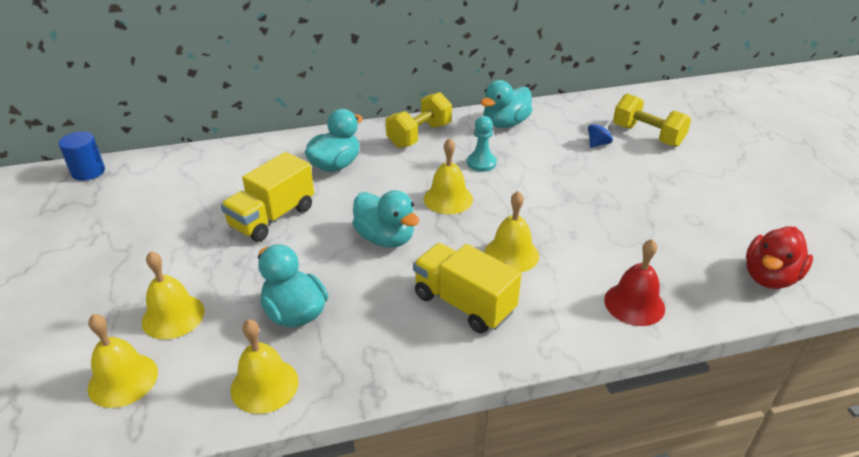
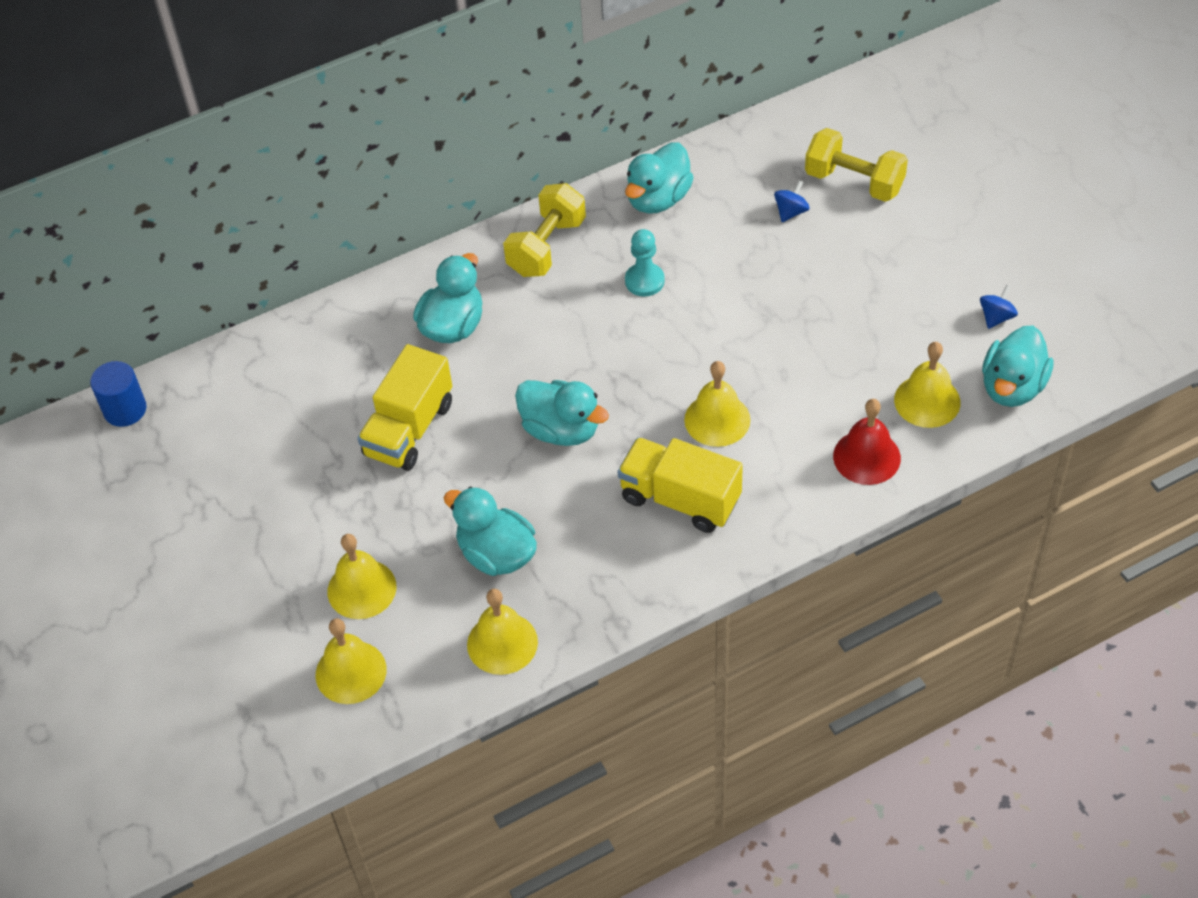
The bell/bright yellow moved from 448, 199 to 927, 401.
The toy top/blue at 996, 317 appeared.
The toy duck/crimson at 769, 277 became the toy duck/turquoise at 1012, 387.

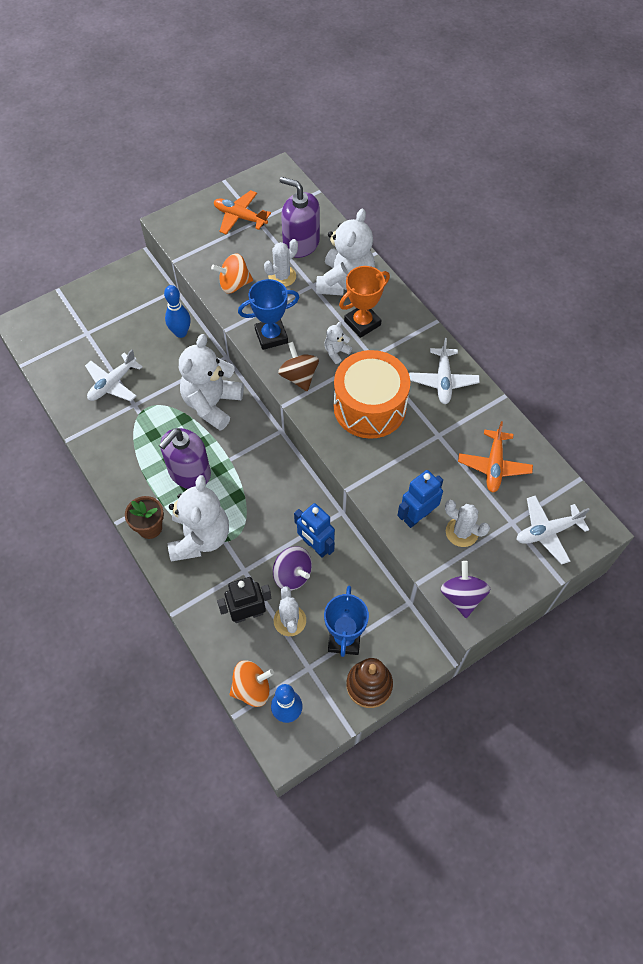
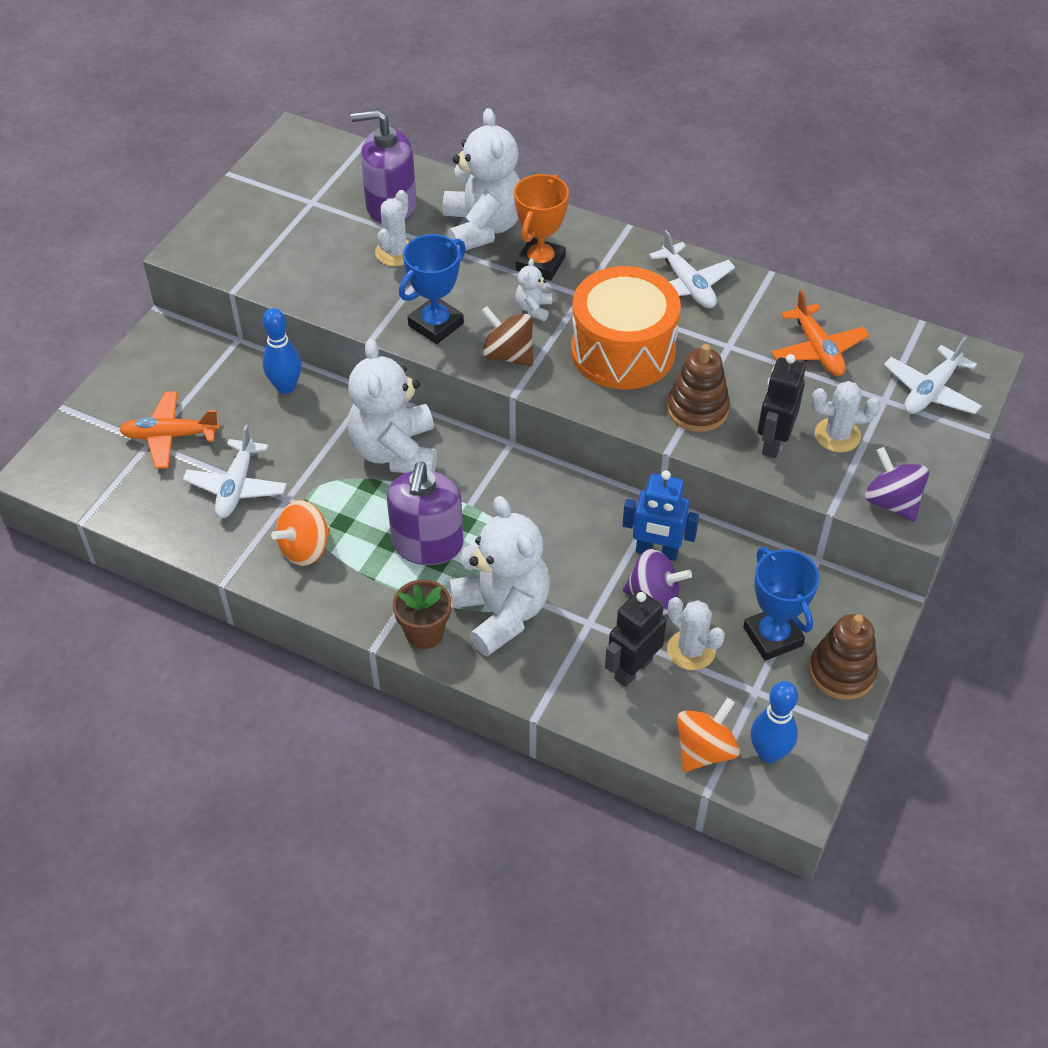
The plane/orange-coloured moved from 240, 217 to 170, 436.
The toy top/orange-coloured moved from 234, 284 to 305, 548.
The ring stacker/brown at 697, 409 appeared.
The toy robot/blue at 417, 516 became the toy robot/jet-black at 773, 442.

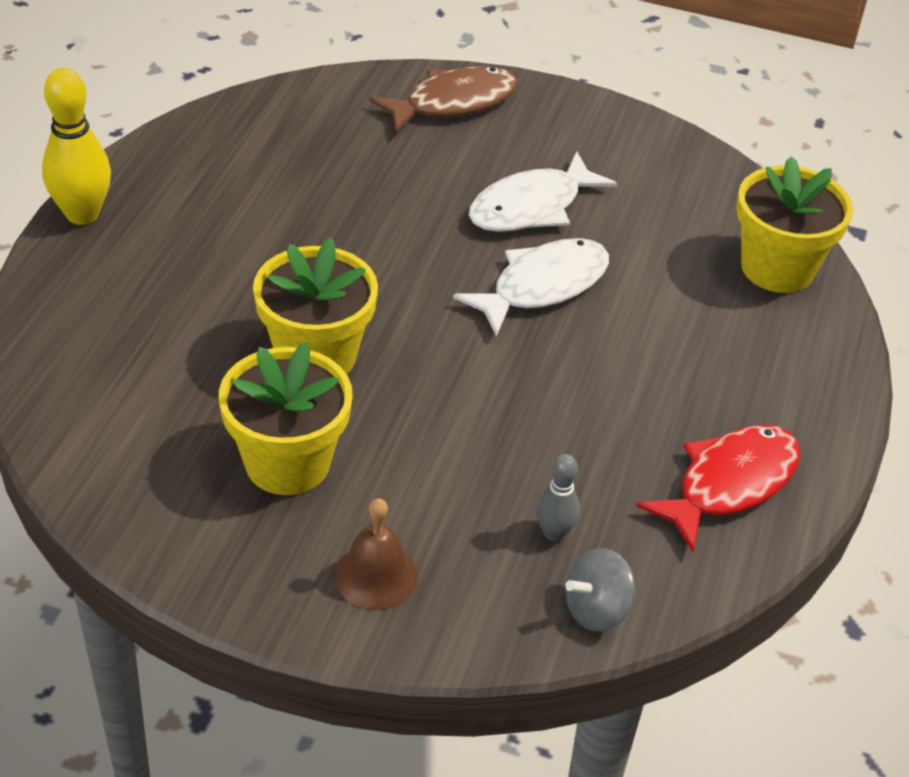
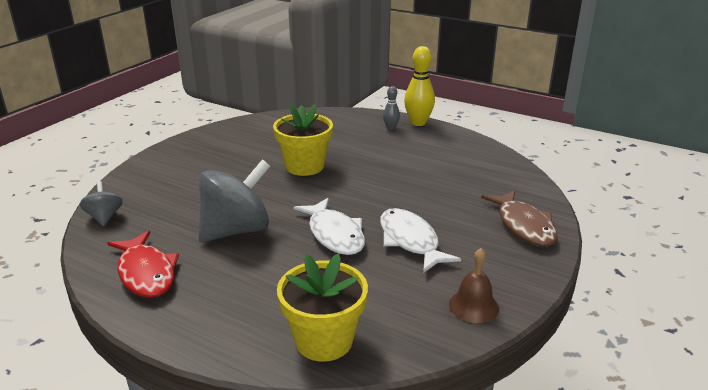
The toy top/gray at 236, 230 appeared.
The skittle/gray moved from 554, 533 to 391, 128.
The bell/brown moved from 376, 575 to 473, 306.
The plant pot/bright yellow at 287, 463 disappeared.

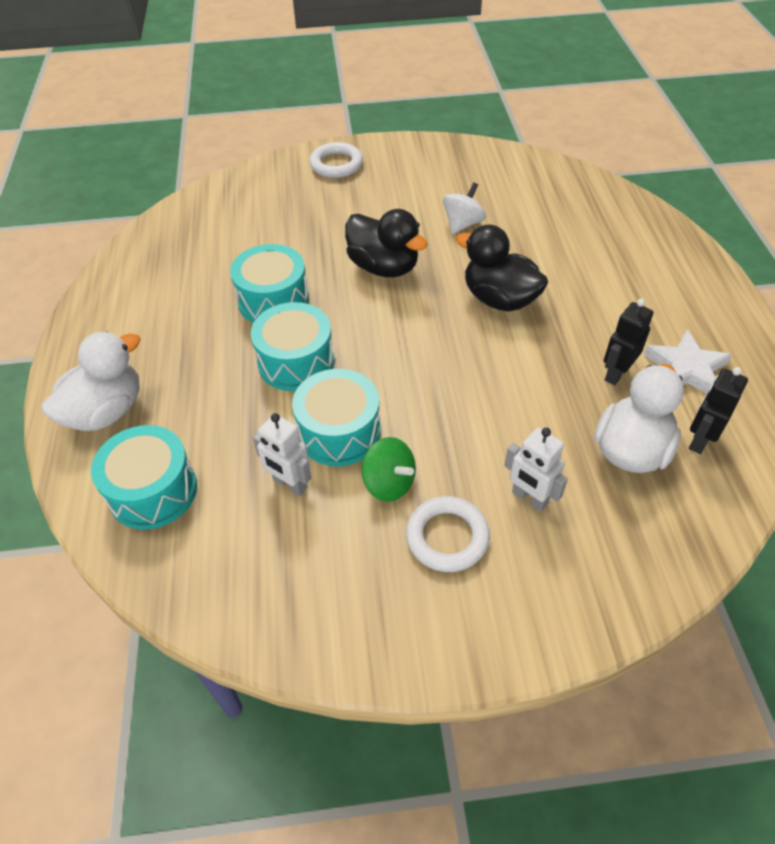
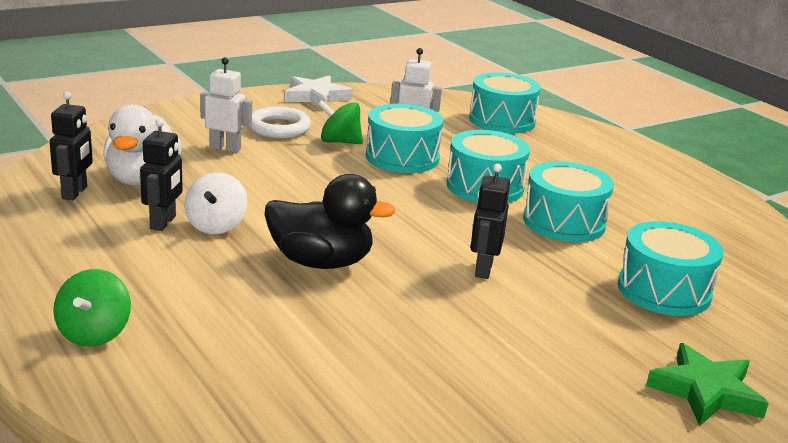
The toy top/green at 94, 333 appeared.
The toy top/snow-white moved from 462, 224 to 216, 225.
The star/snow-white moved from 686, 368 to 316, 97.
The toy duck/jet-black at 384, 267 was replaced by the toy robot/jet-black at 483, 269.
The drum/turquoise at 664, 291 appeared.
The torus/snow-white at 336, 164 was replaced by the star/green at 705, 391.
The toy duck/snow-white at 106, 411 disappeared.

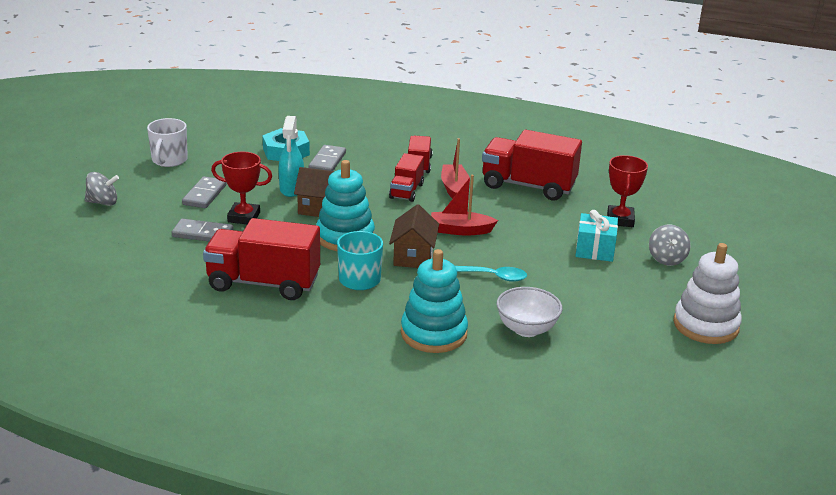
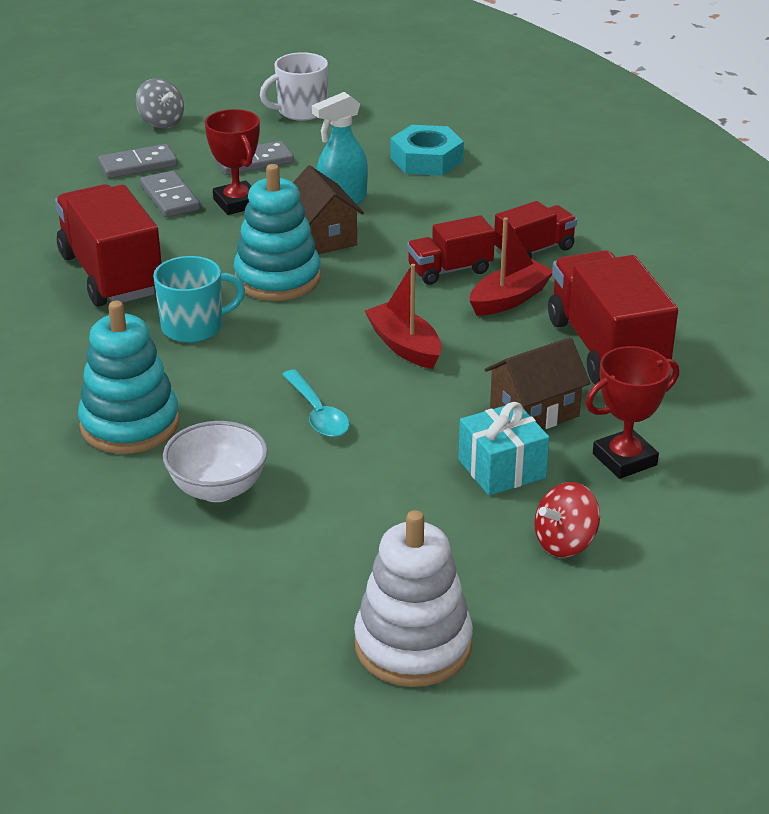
The domino piece/gray moved from 327, 161 to 138, 165.
The toy house/brown moved from 413, 256 to 534, 411.
The toy top/gray at 666, 259 became the toy top/crimson at 565, 542.

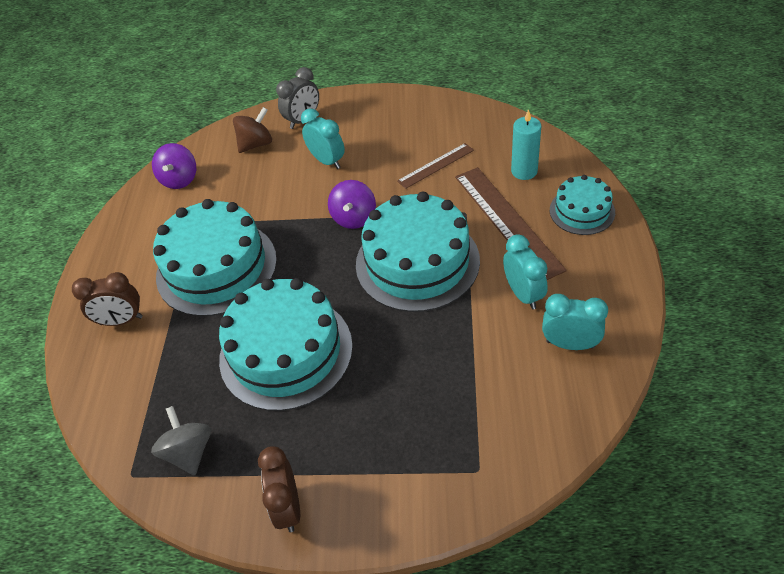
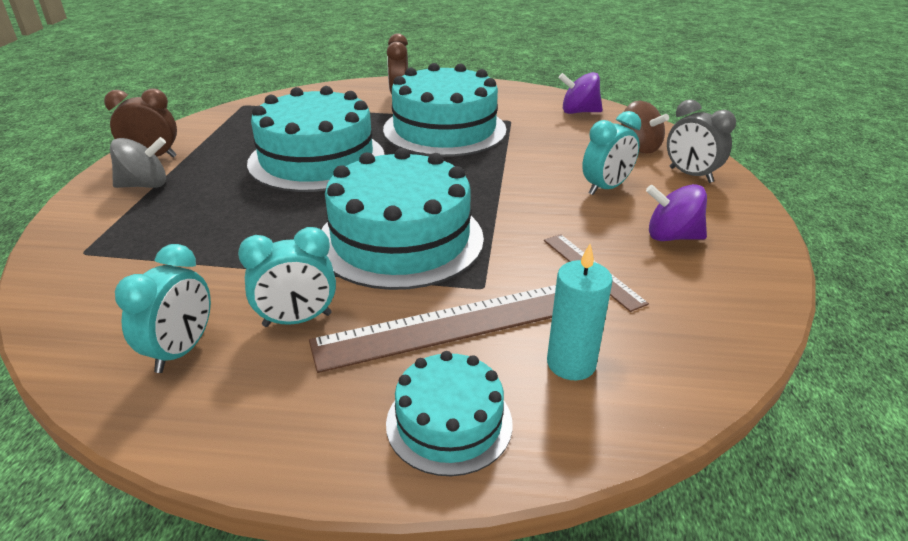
The toy top/gray moved from 189, 452 to 145, 185.
The toy top/purple moved from 354, 218 to 672, 236.

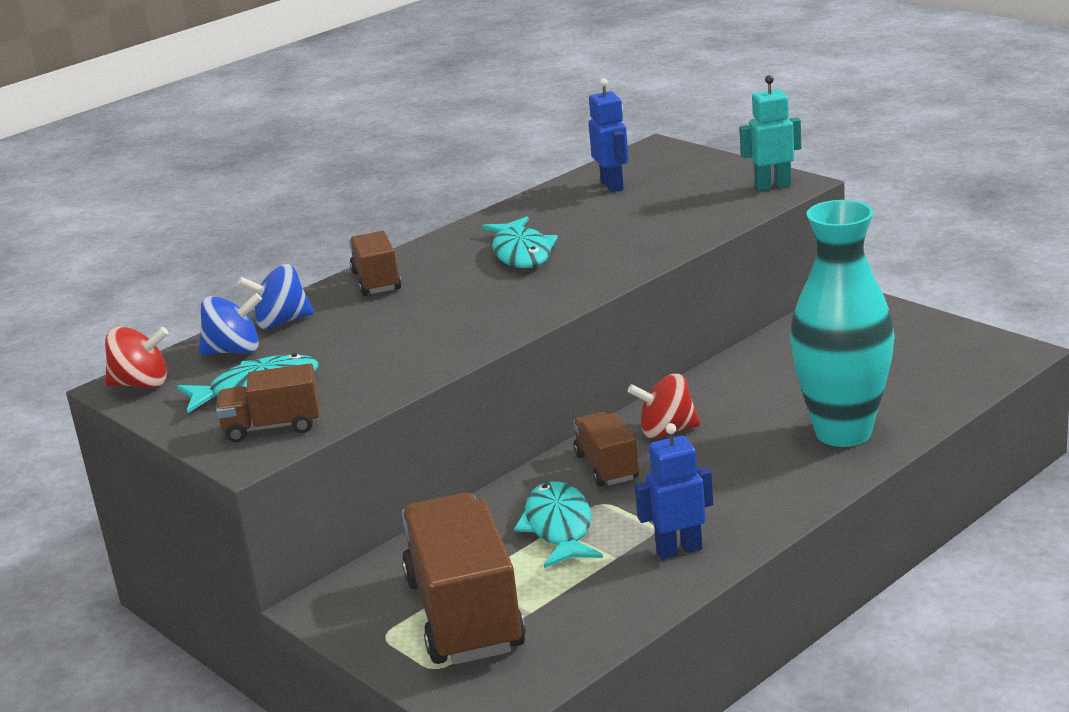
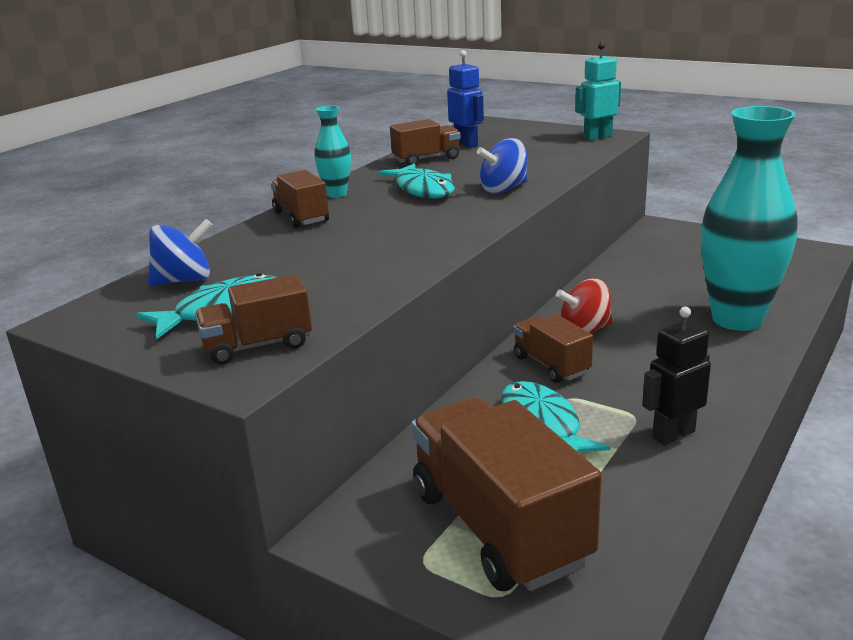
The flower vase/turquoise at 336, 194 appeared.
The toy truck/brown at 426, 159 appeared.
The toy top/blue moved from 281, 322 to 504, 189.
The toy robot/blue at 679, 550 became the toy robot/jet-black at 673, 434.
The toy top/crimson at 141, 384 disappeared.

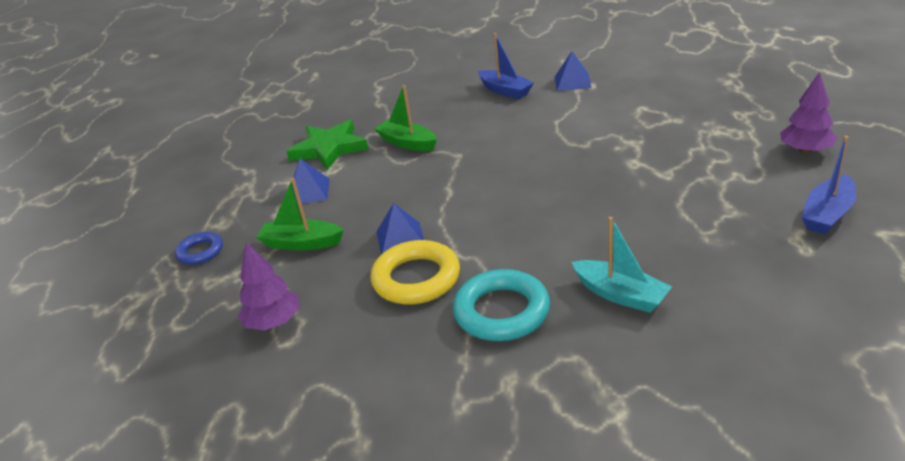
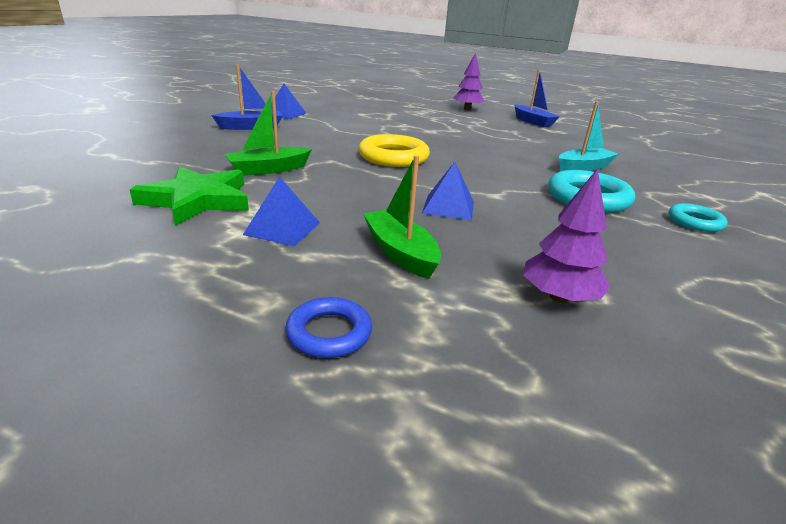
The torus/bright yellow moved from 416, 278 to 393, 157.
The toy boat/green at 301, 243 turned 120 degrees clockwise.
The torus/turquoise at 695, 222 appeared.

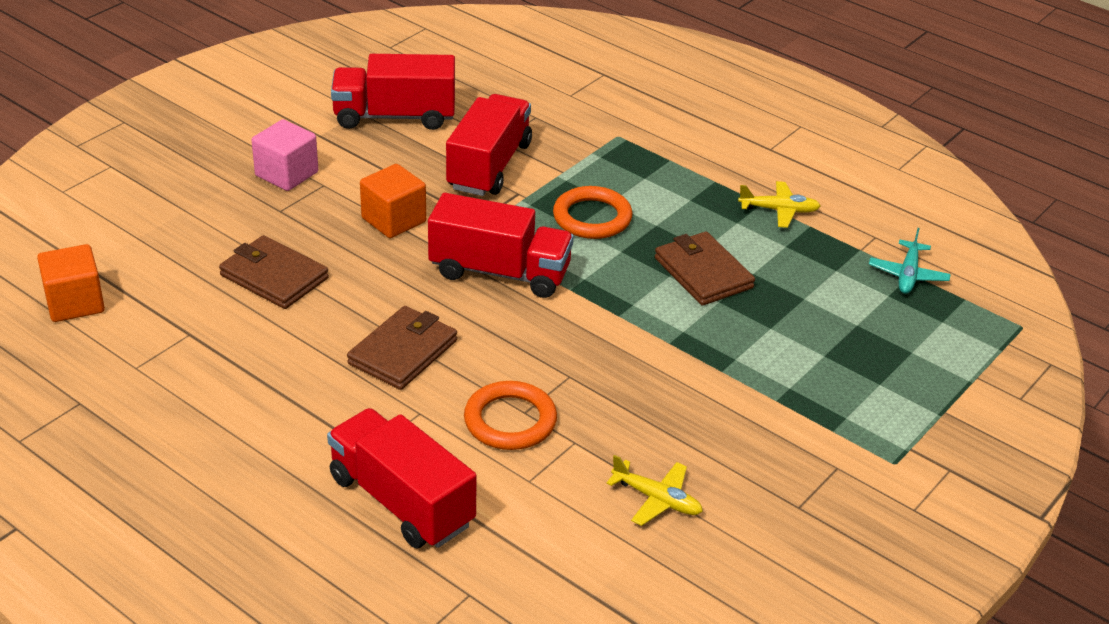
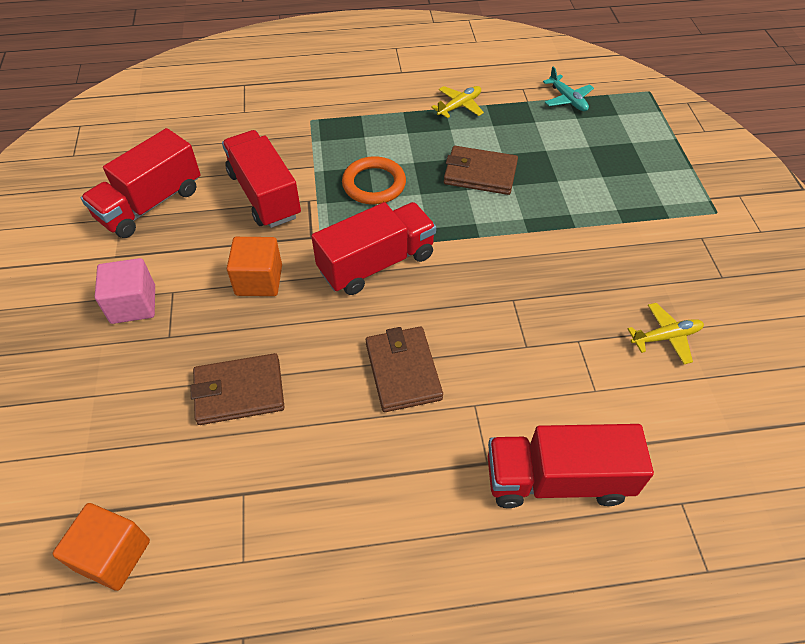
The torus/orange-coloured at 510, 421 disappeared.

